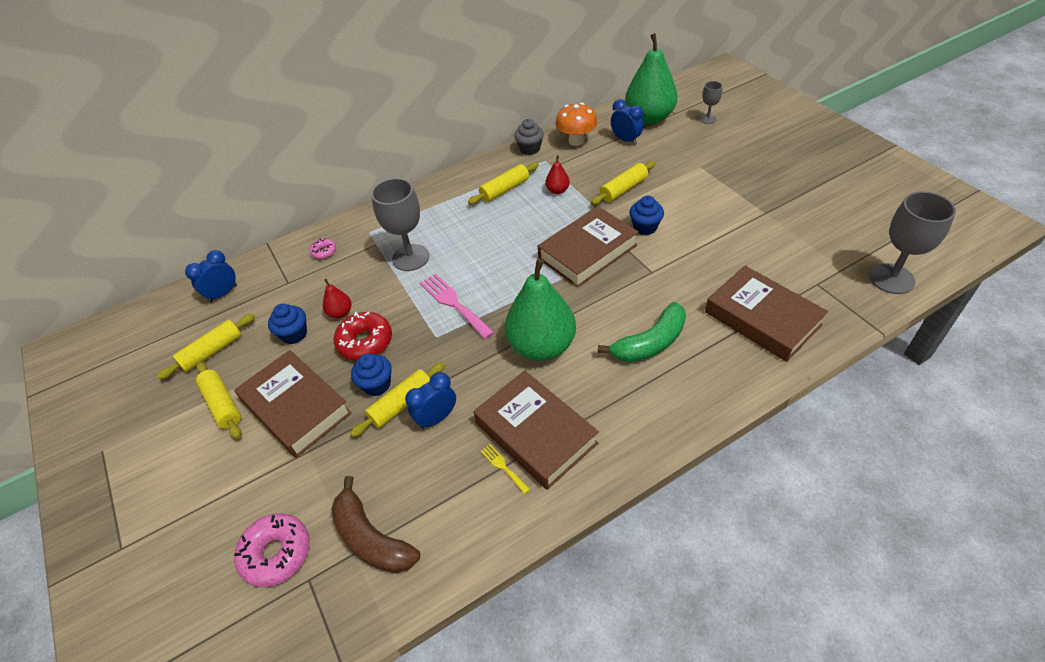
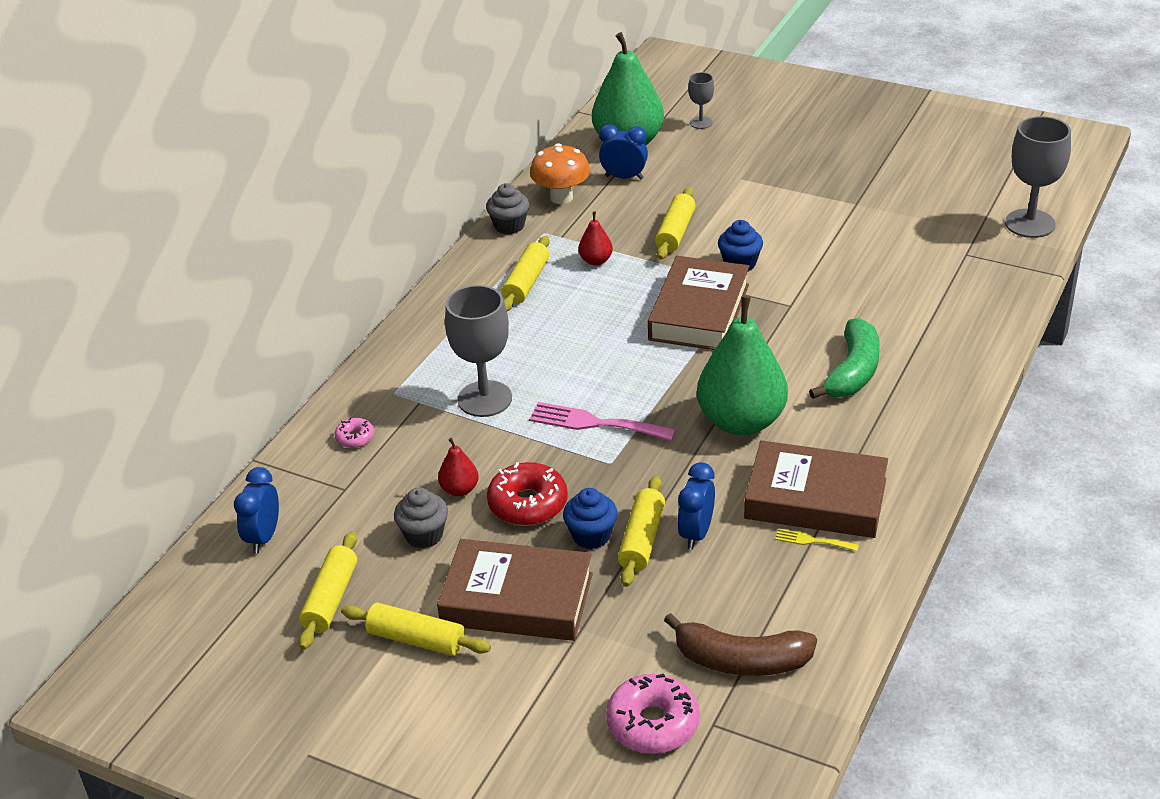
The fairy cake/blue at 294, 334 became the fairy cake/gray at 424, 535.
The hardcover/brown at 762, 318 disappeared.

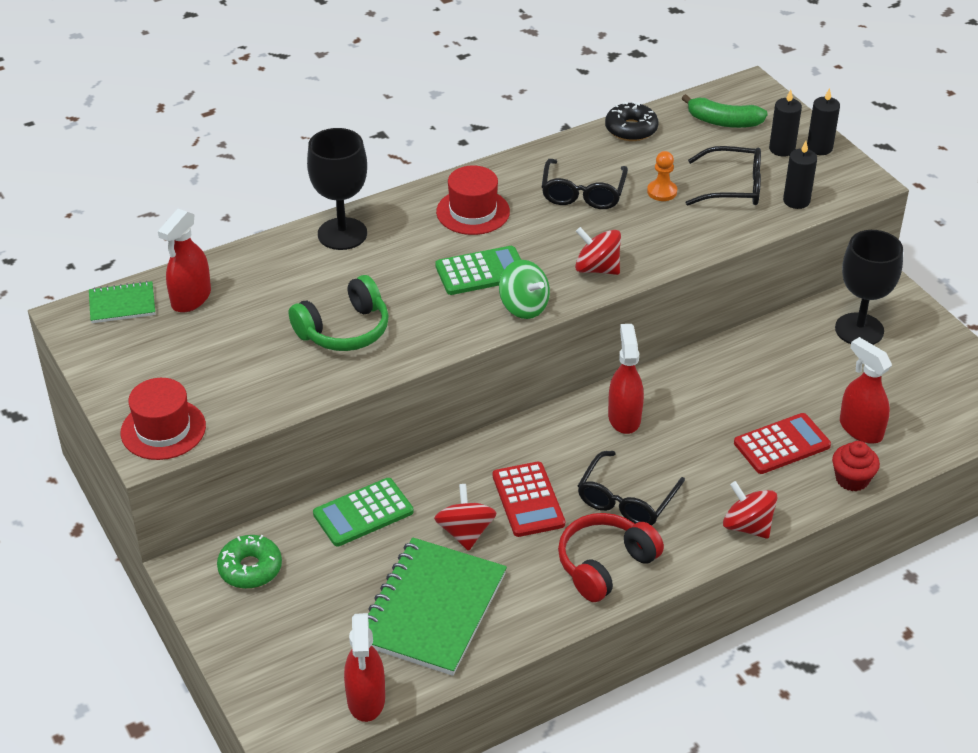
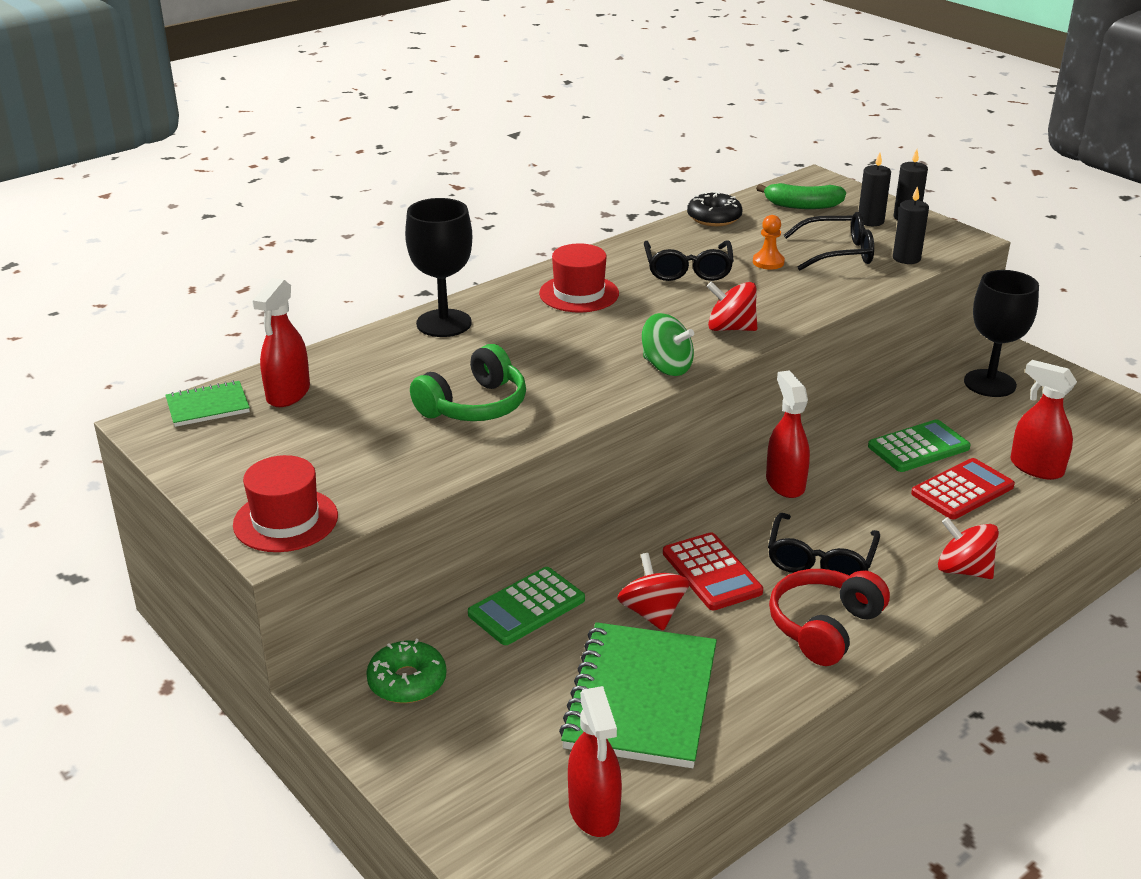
The pocket calculator/green moved from 481, 272 to 918, 447.
The fairy cake/crimson at 852, 479 disappeared.

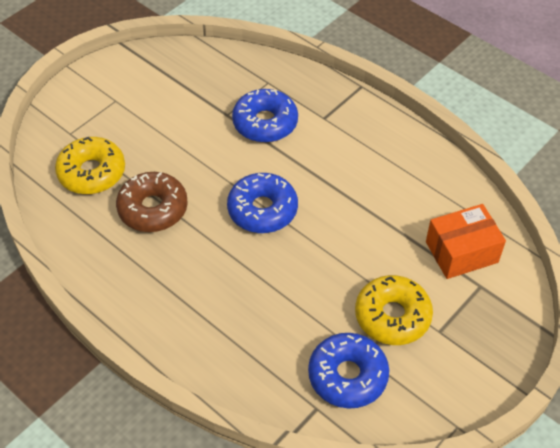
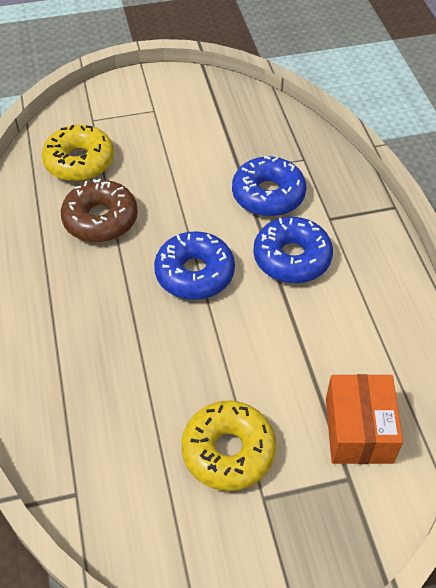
The glazed donut/blue moved from 347, 376 to 292, 258.
The package/orange-coloured at 461, 252 turned 75 degrees clockwise.

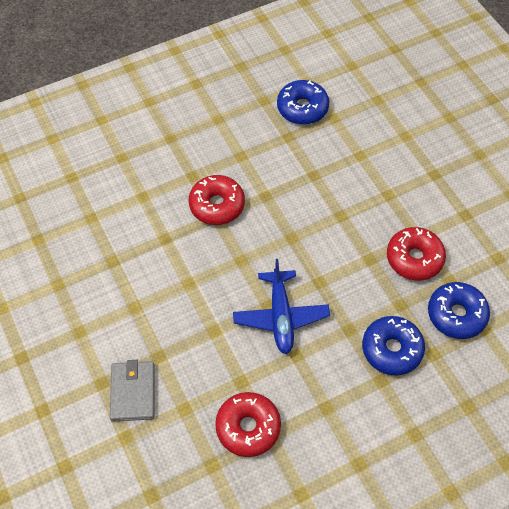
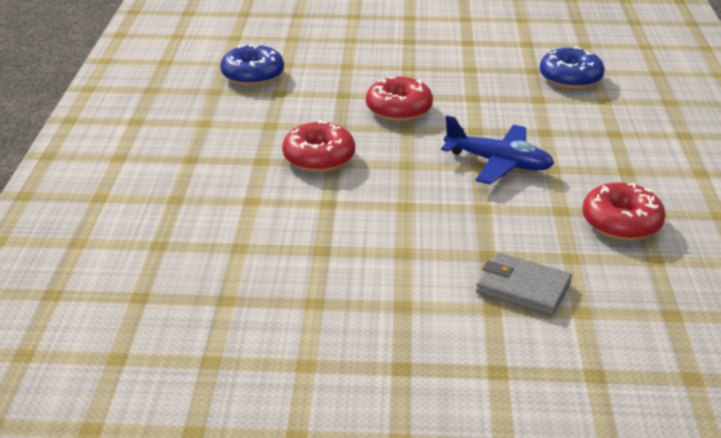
The glazed donut/crimson moved from 414, 258 to 399, 109.
The glazed donut/blue at 391, 349 disappeared.

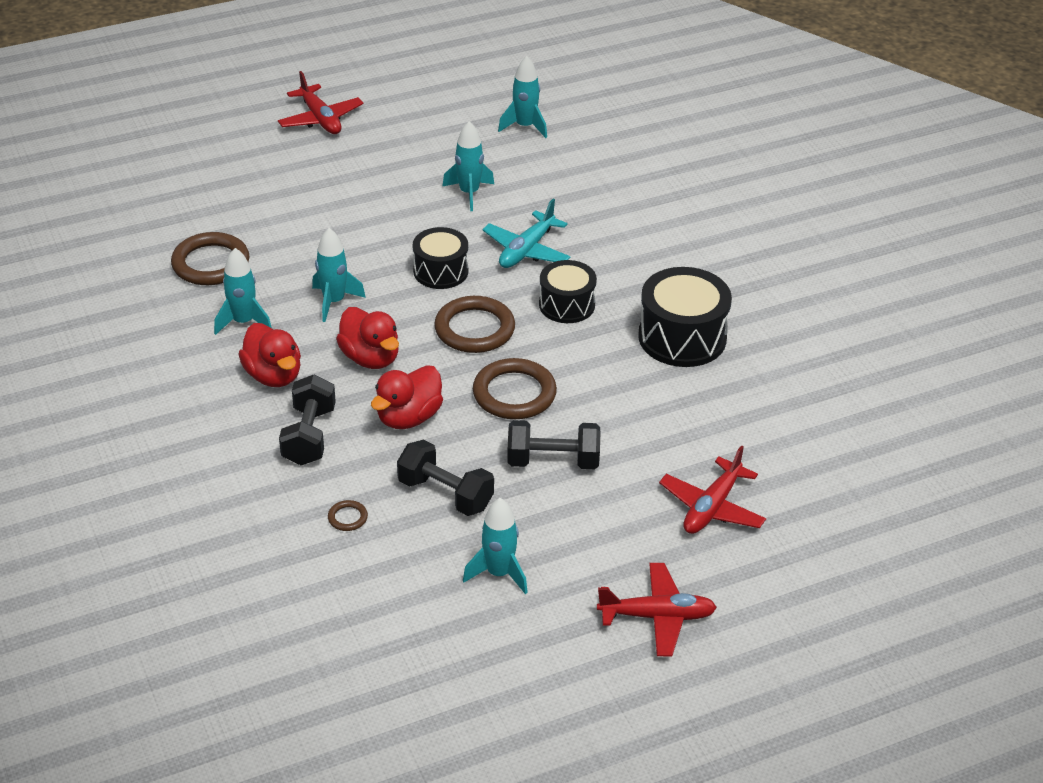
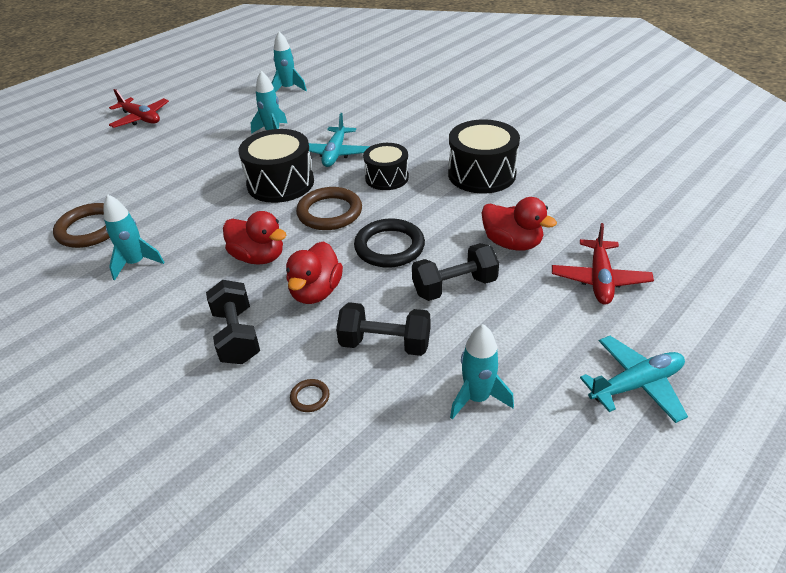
The drum/jet-black at 440, 271 changed to 1.54 times the size.
The torus/brown at 514, 393 became the torus/jet-black at 389, 247.
The toy duck/crimson moved from 273, 375 to 512, 243.
The plane/crimson at 657, 616 became the plane/turquoise at 636, 385.
The spaceship/turquoise at 334, 302 disappeared.

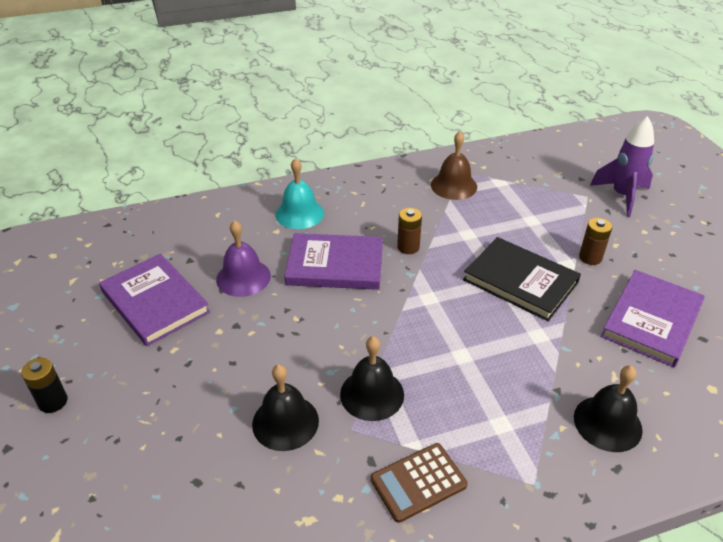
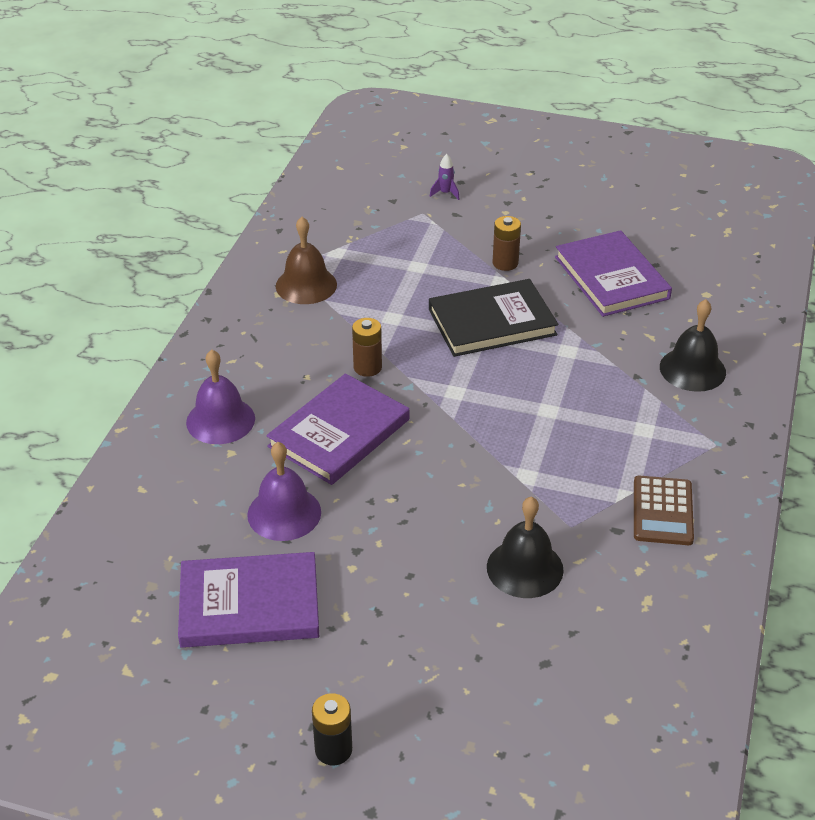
The bell/turquoise at 299, 213 became the bell/purple at 220, 420.
The spaceship/purple at 622, 196 changed to 0.43 times the size.
The bell/jet-black at 372, 394 disappeared.

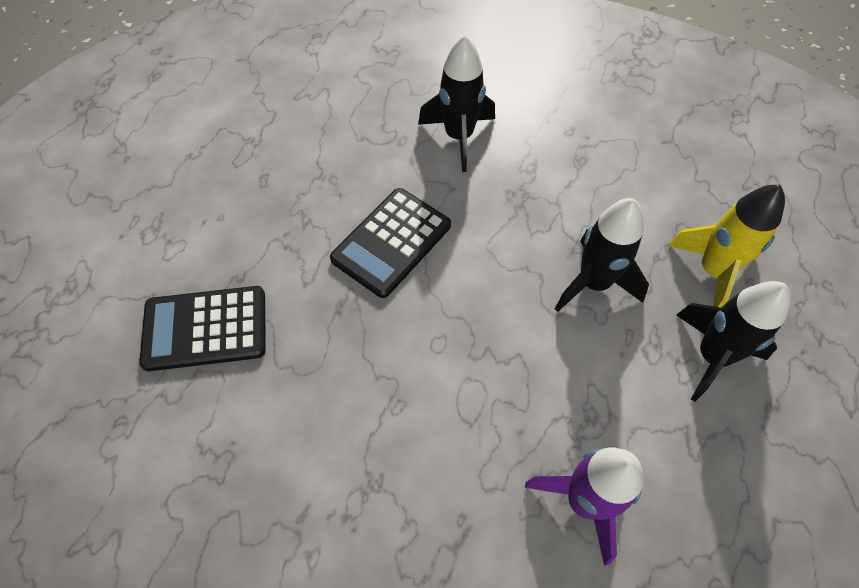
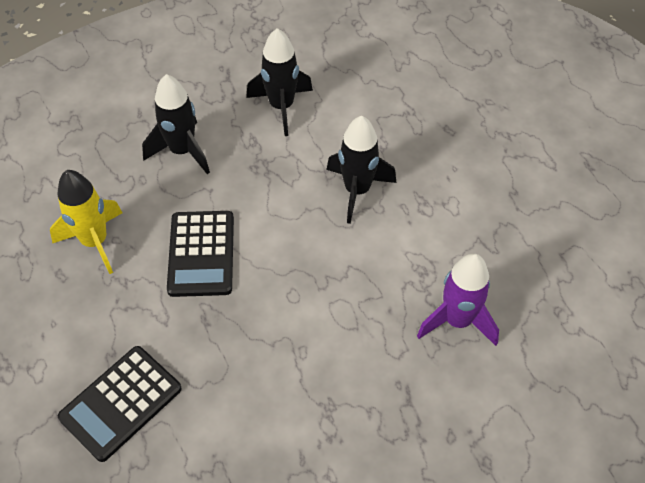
The spaceship/bright yellow moved from 712, 271 to 95, 242.
The spaceship/jet-black moved from 712, 356 to 281, 107.

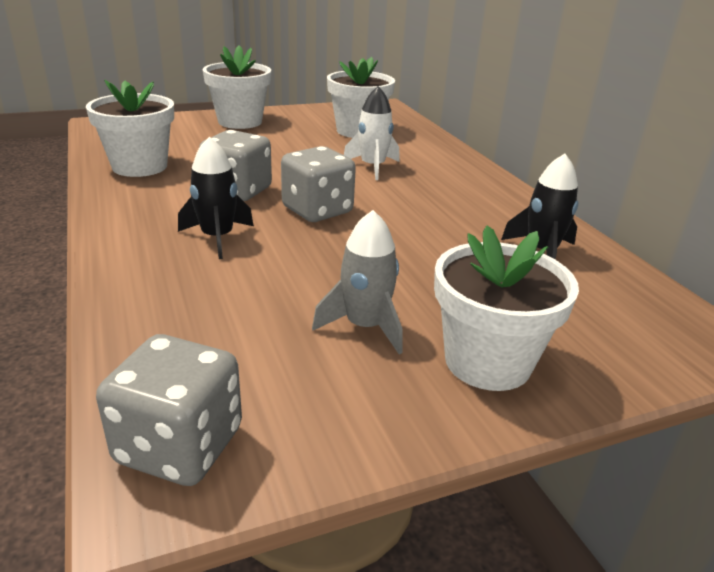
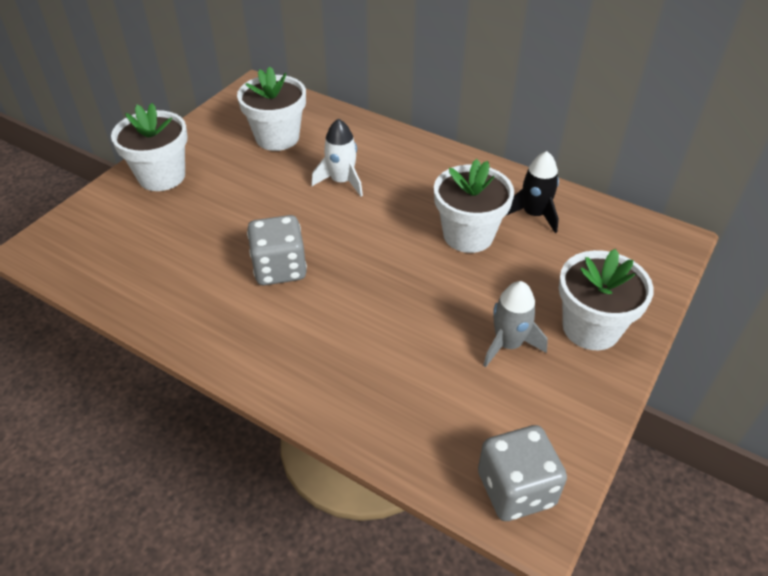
The plant pot/snow-white moved from 140, 166 to 468, 235.
The spaceship/jet-black at 217, 238 disappeared.
The die/gray at 317, 210 disappeared.

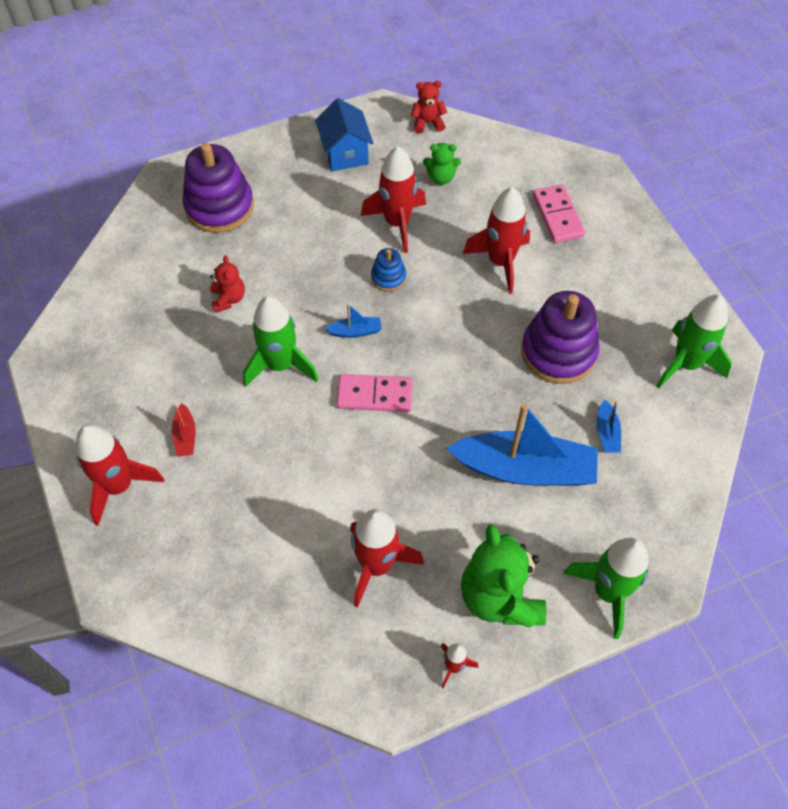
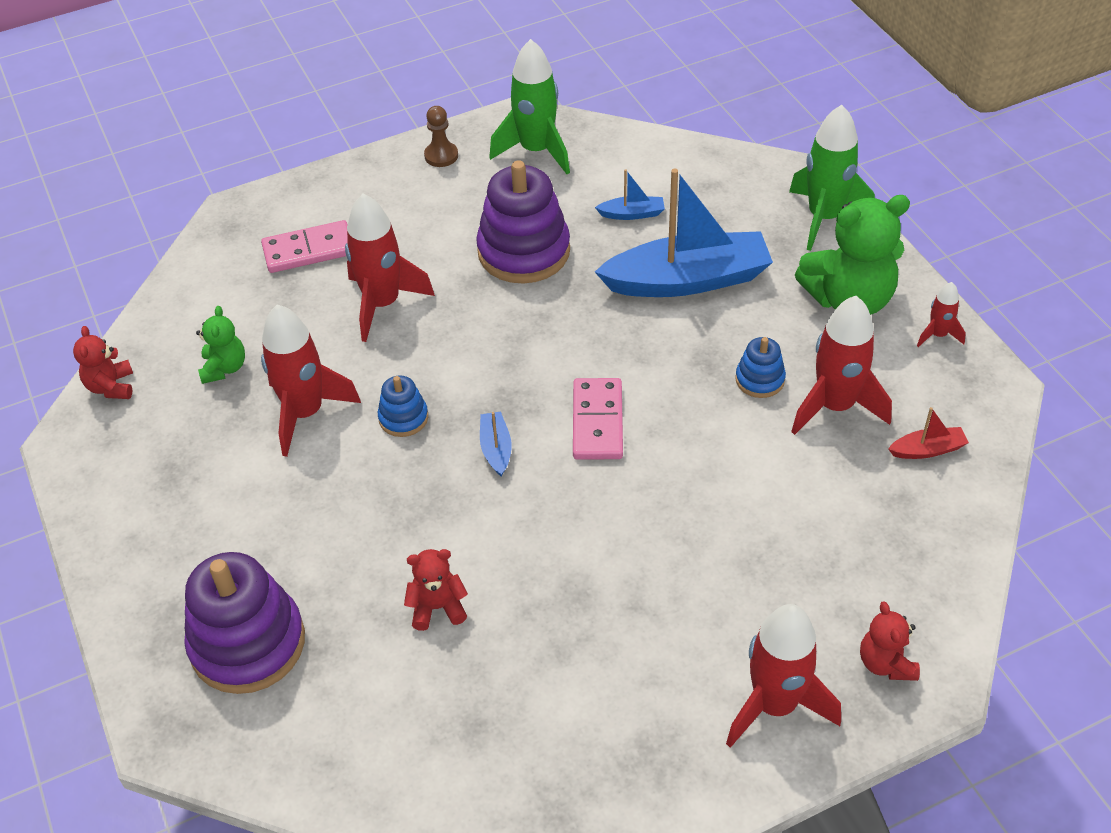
The pawn/brown at 441, 156 appeared.
The toy boat/blue at 525, 469 turned 75 degrees clockwise.
The ring stacker/blue at 760, 379 appeared.
The teddy/crimson at 886, 663 appeared.
The toy boat/crimson moved from 185, 436 to 927, 450.
The spaceship/green at 280, 365 disappeared.
The toy house/blue at 345, 153 disappeared.

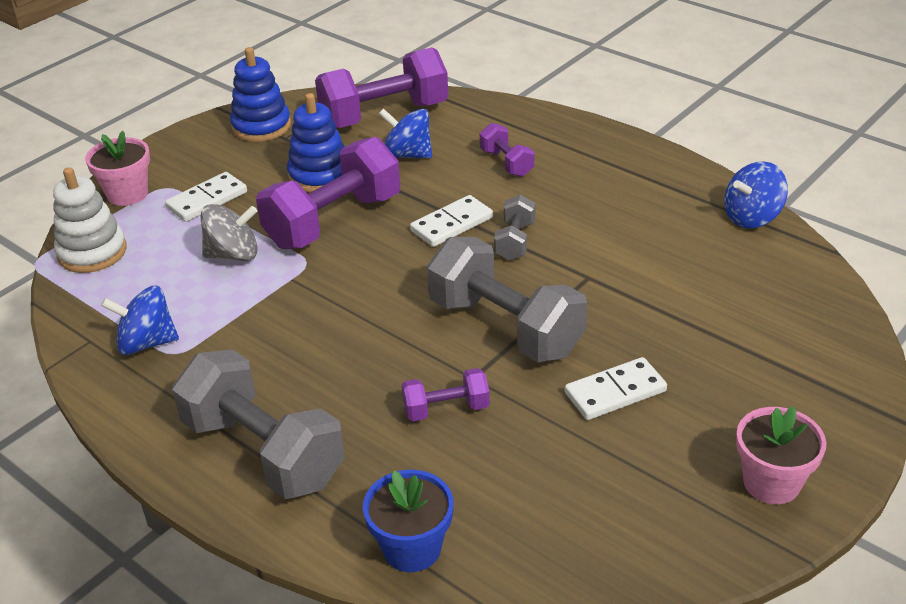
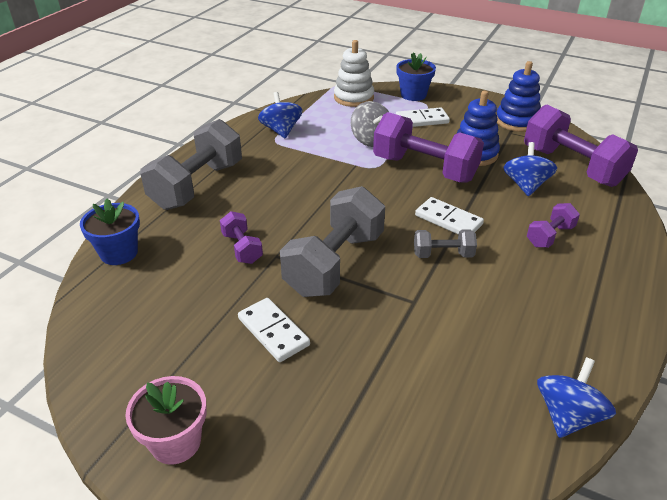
The plant pot/rosy at 127, 194 became the plant pot/blue at 413, 95.
The domino piece/snow-white at 207, 200 turned 45 degrees counterclockwise.
The toy top/blue at 752, 217 turned 75 degrees clockwise.

